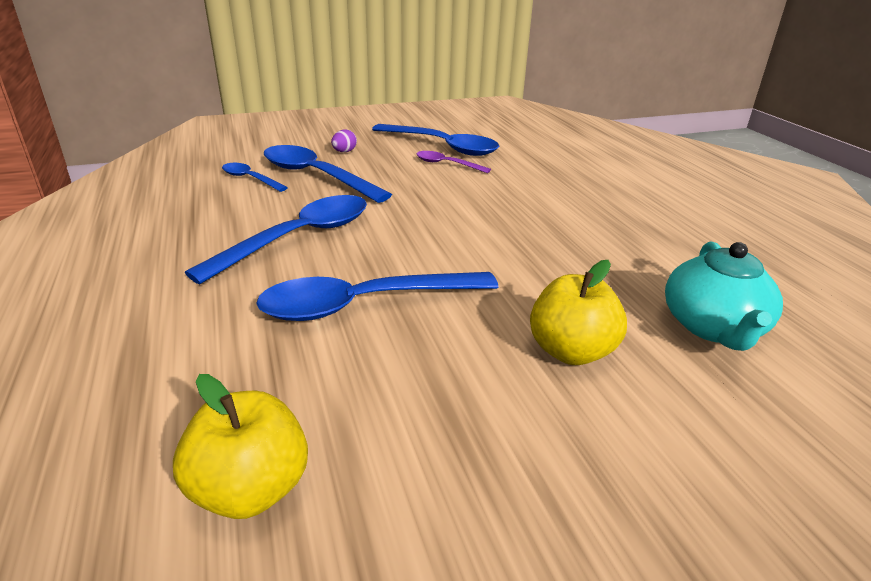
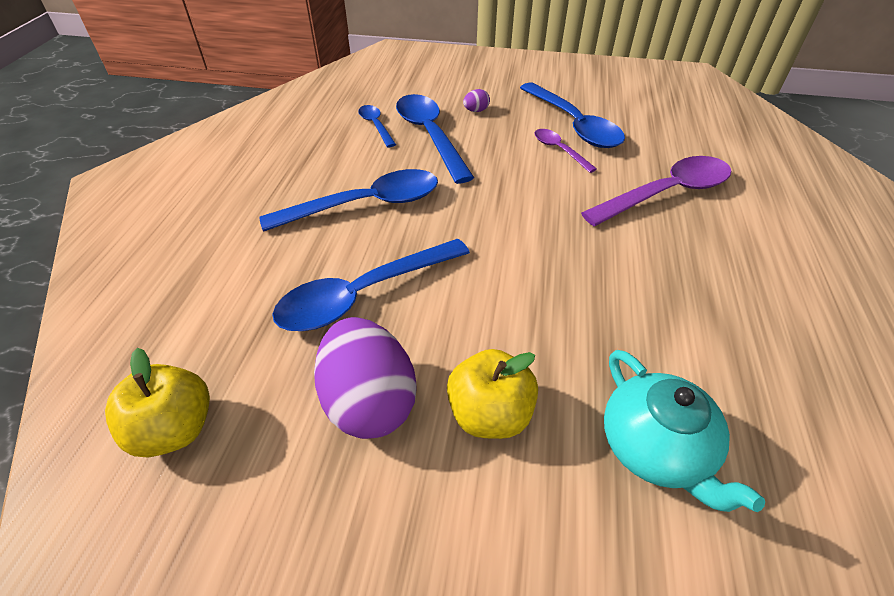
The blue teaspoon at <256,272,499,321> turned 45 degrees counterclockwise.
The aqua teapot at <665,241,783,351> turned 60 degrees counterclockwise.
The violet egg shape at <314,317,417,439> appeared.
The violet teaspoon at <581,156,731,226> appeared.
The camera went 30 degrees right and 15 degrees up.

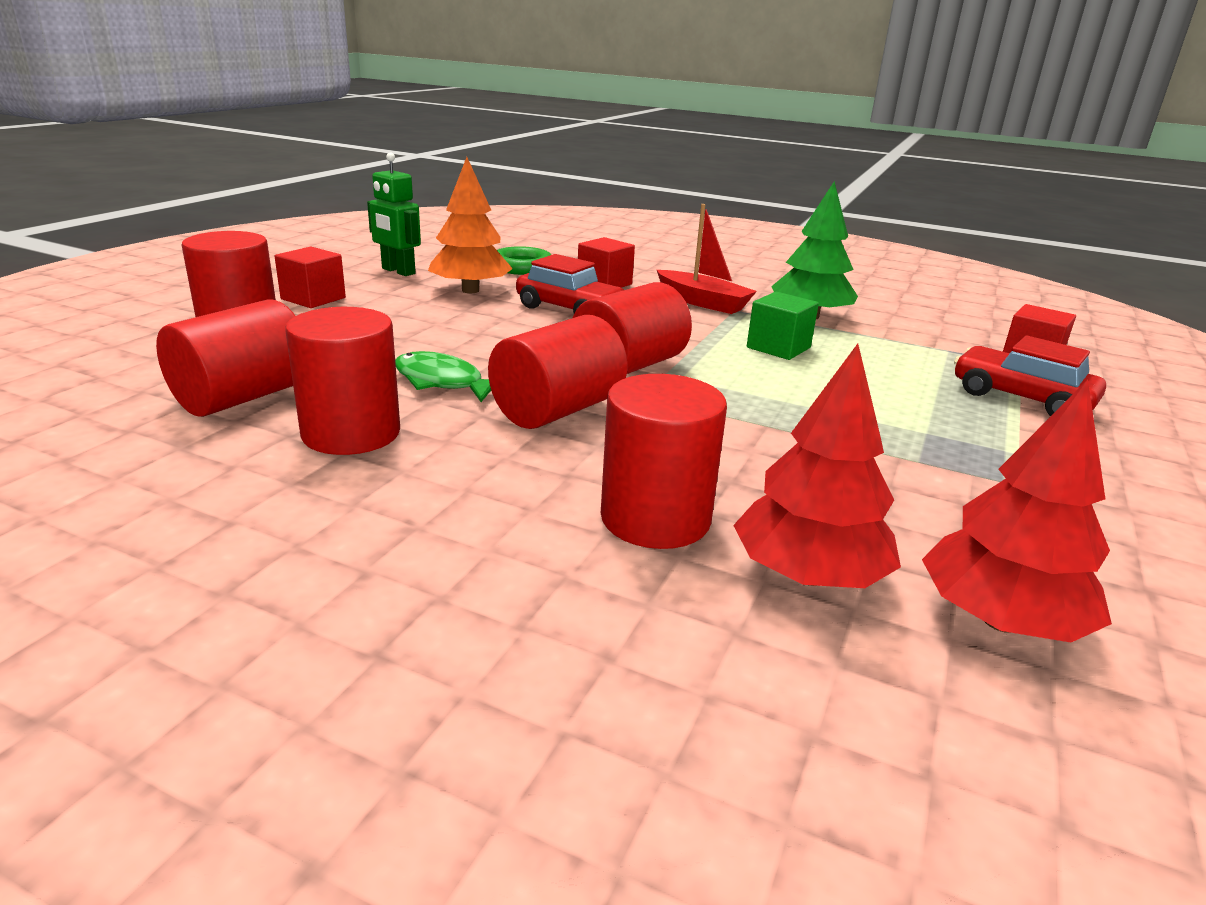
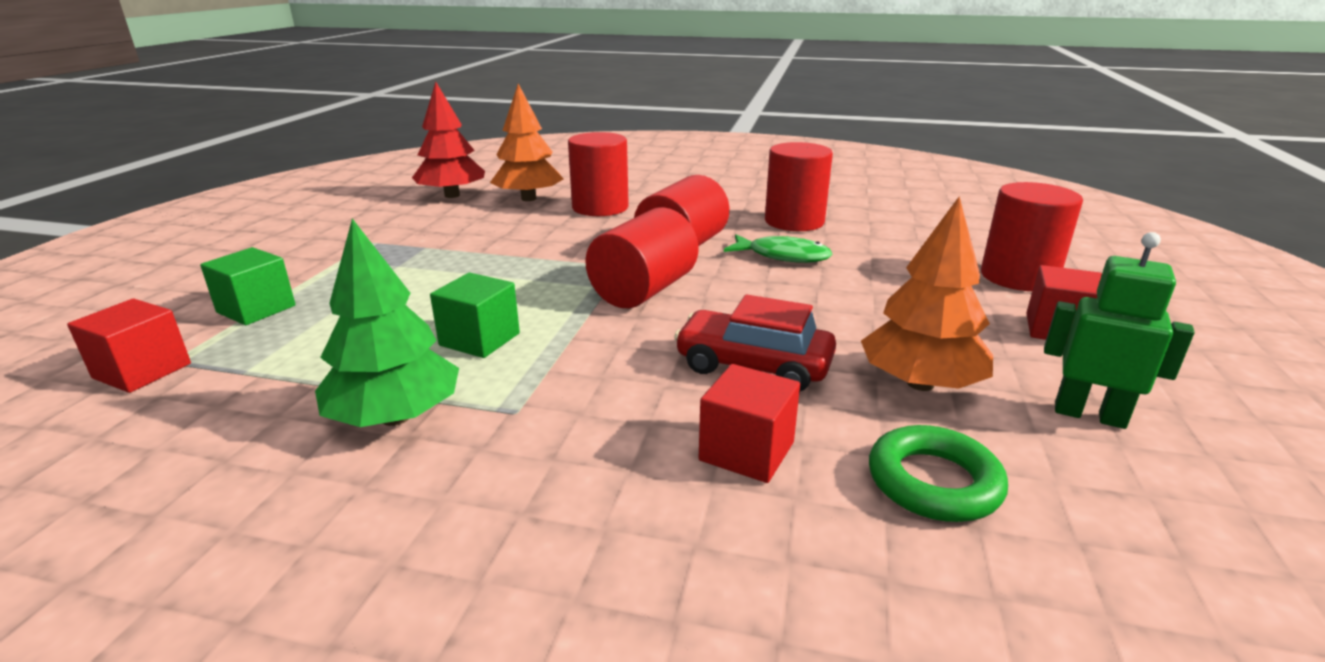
The red cylinder shape at <156,300,295,417> disappeared.
The red toy boat at <657,204,757,314> disappeared.
The red toy tree at <733,344,901,588> became the orange-coloured toy tree at <490,84,563,201>.
The red car at <954,335,1106,416> was replaced by the emerald solid cube at <200,247,296,325>.
The camera went 170 degrees right and 0 degrees up.

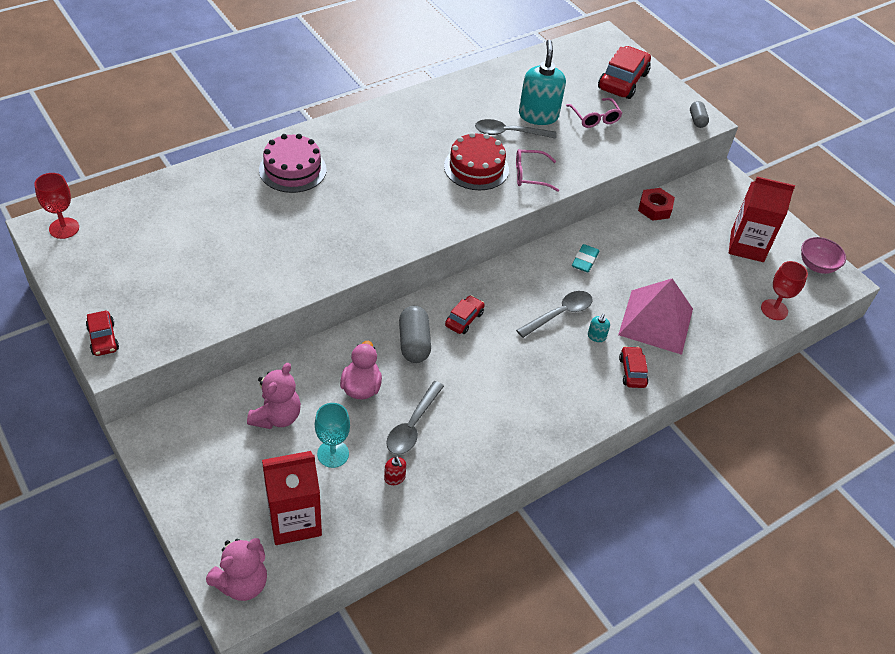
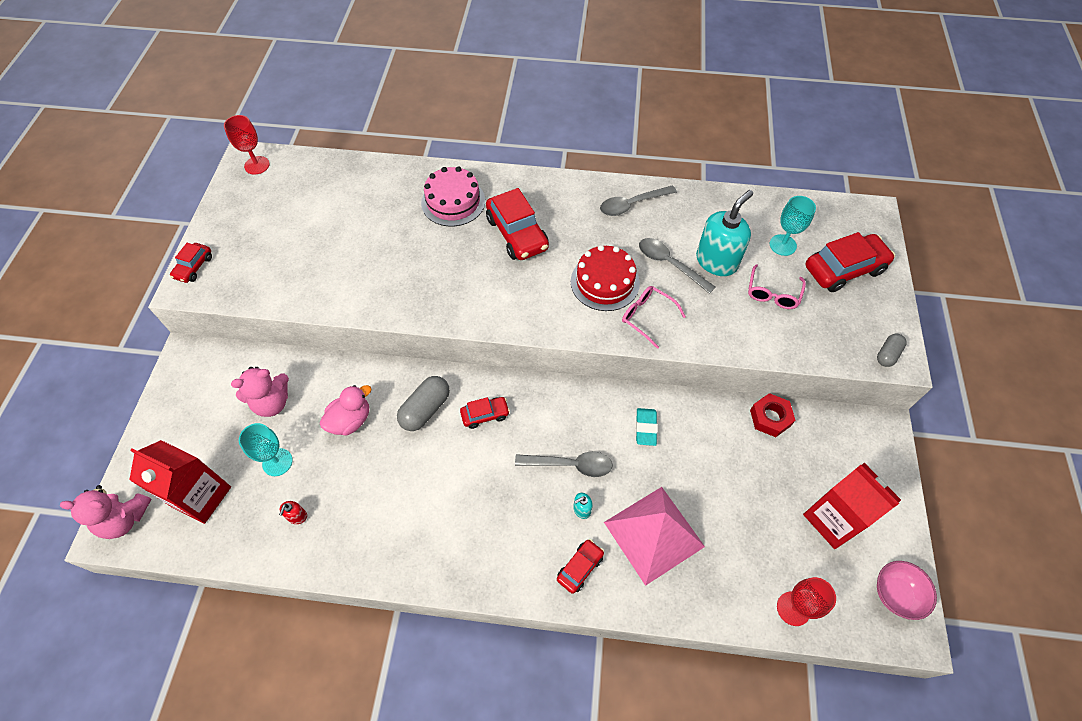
The ash-grey teaspoon moved from <386,381,444,455> to <600,185,677,216>.
The aqua pencil eraser at <572,244,599,272> turned 60 degrees counterclockwise.
The red car at <486,188,549,260> appeared.
The aqua wine glass at <770,196,816,256> appeared.
The camera went 45 degrees right and 10 degrees up.

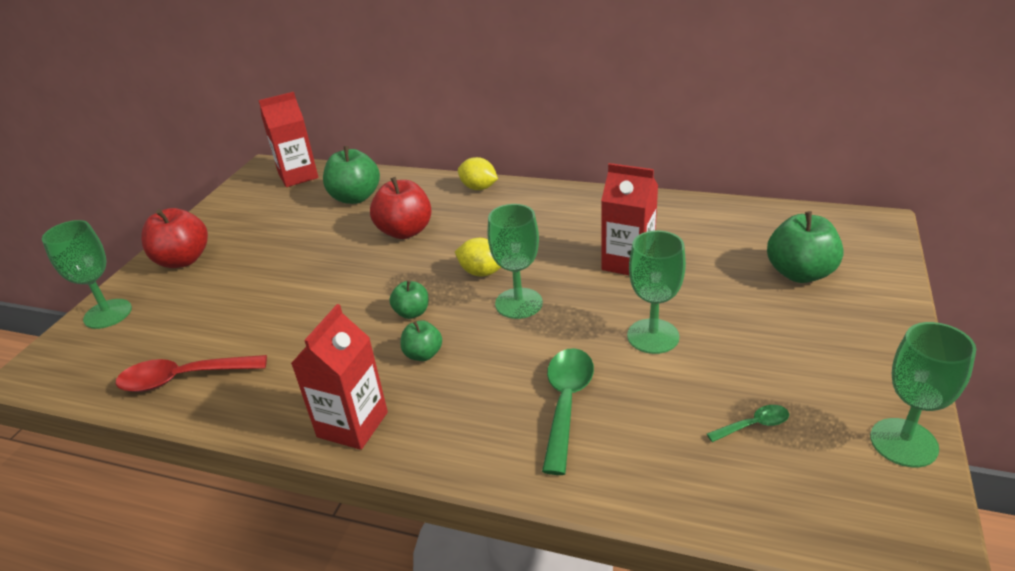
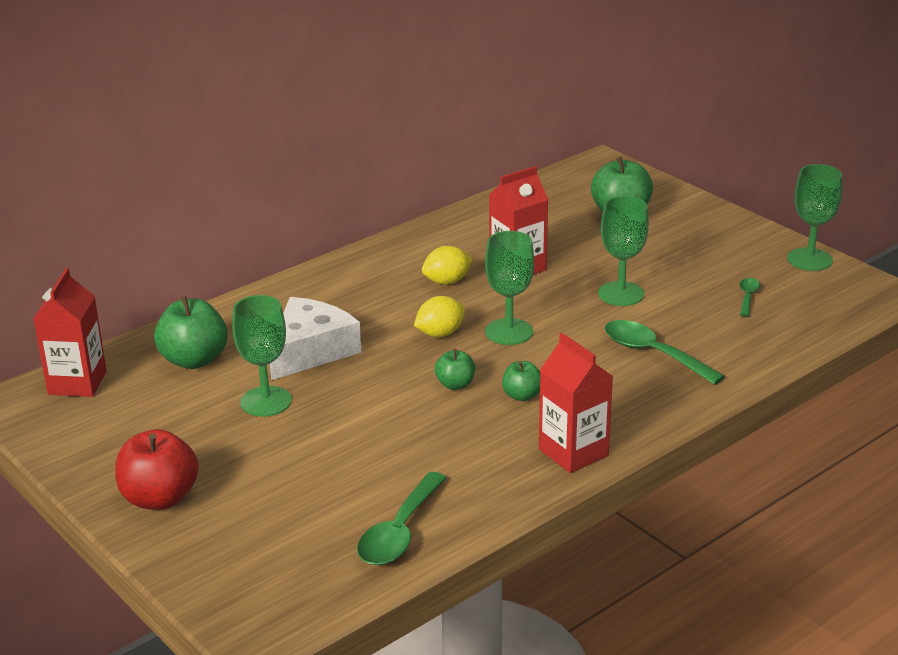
The emerald wine glass moved from <42,220,132,329> to <232,295,292,416>.
The red teaspoon at <116,355,267,392> became the emerald teaspoon at <357,472,447,565>.
The red apple at <370,177,432,239> was replaced by the snow-white piece of cheese at <270,297,361,380>.
The yellow toy lemon moved from <458,157,498,190> to <422,246,473,285>.
The camera went 60 degrees left and 5 degrees down.

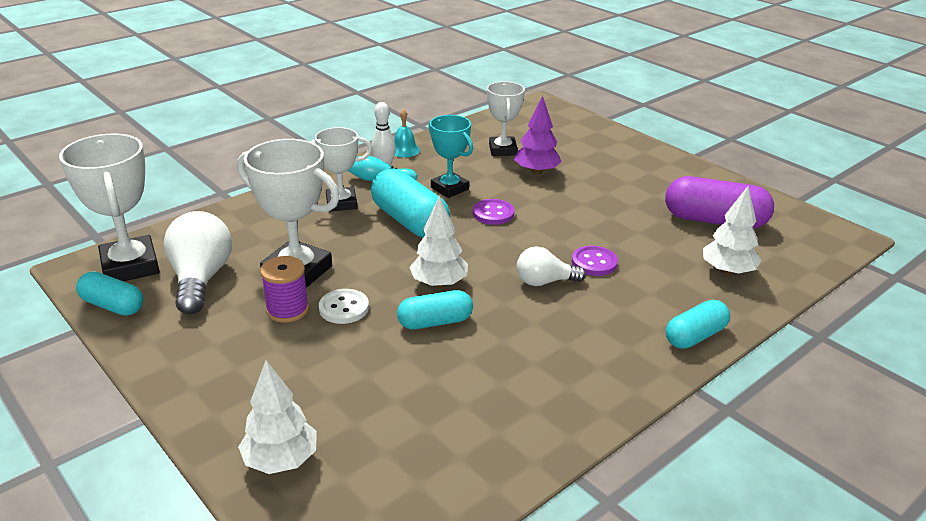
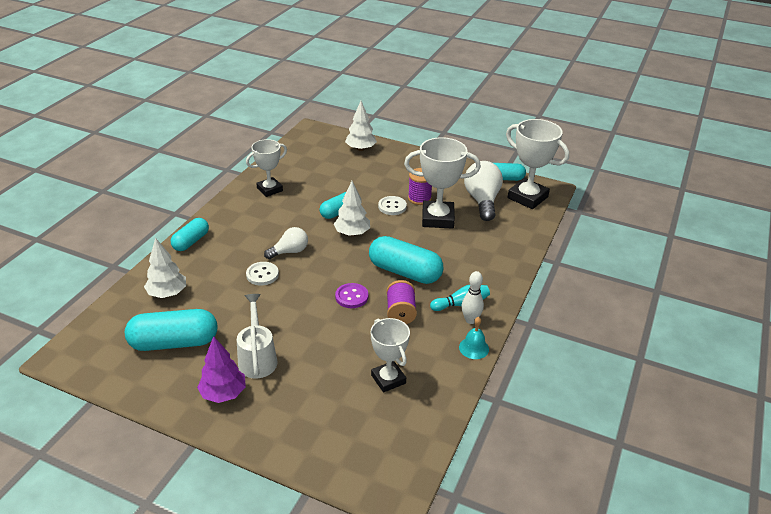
The snow-white light bulb at <164,211,232,314> turned 150 degrees counterclockwise.
The snow-white award cup moved from <310,127,372,212> to <246,139,287,197>.
The aqua award cup at <428,115,473,198> was replaced by the violet reel of thread at <387,280,417,324>.
The violet toy tree moved from <514,96,562,175> to <197,336,246,403>.
The violet button at <572,246,618,276> became the snow-white button at <246,262,279,285>.
The violet pill at <665,176,774,229> became the aqua pill at <125,309,218,351>.
The snow-white sprinkling can at <237,294,278,378> appeared.
The camera went 155 degrees right and 5 degrees up.

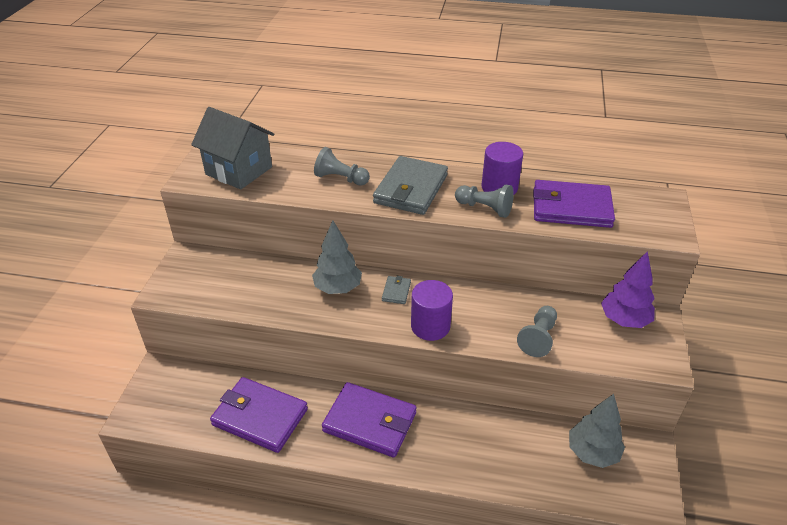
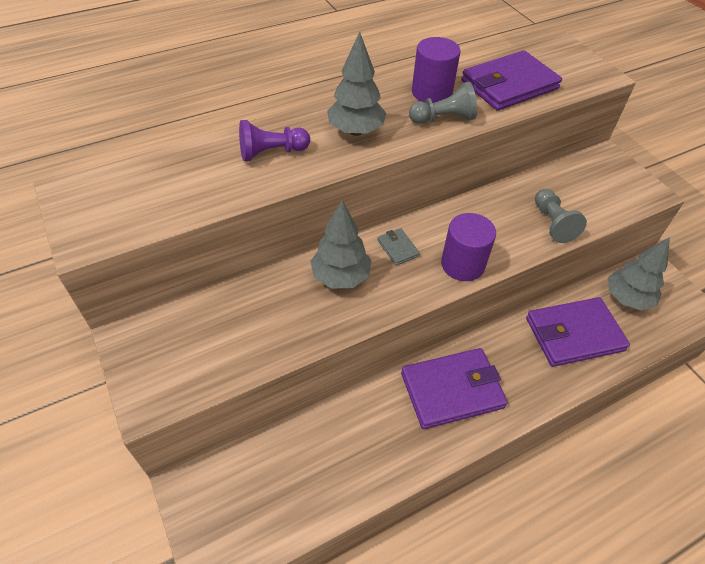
The ash-grey cottage at <191,107,274,190> disappeared.
The violet billfold moved from <210,377,308,453> to <526,297,630,367>.
The ash-grey pawn at <314,147,370,186> became the violet pawn at <239,120,310,161>.
The ash-grey billfold at <373,156,448,215> was replaced by the ash-grey toy tree at <327,32,386,136>.
The violet toy tree at <601,251,655,328> disappeared.
The camera went 40 degrees left and 10 degrees up.

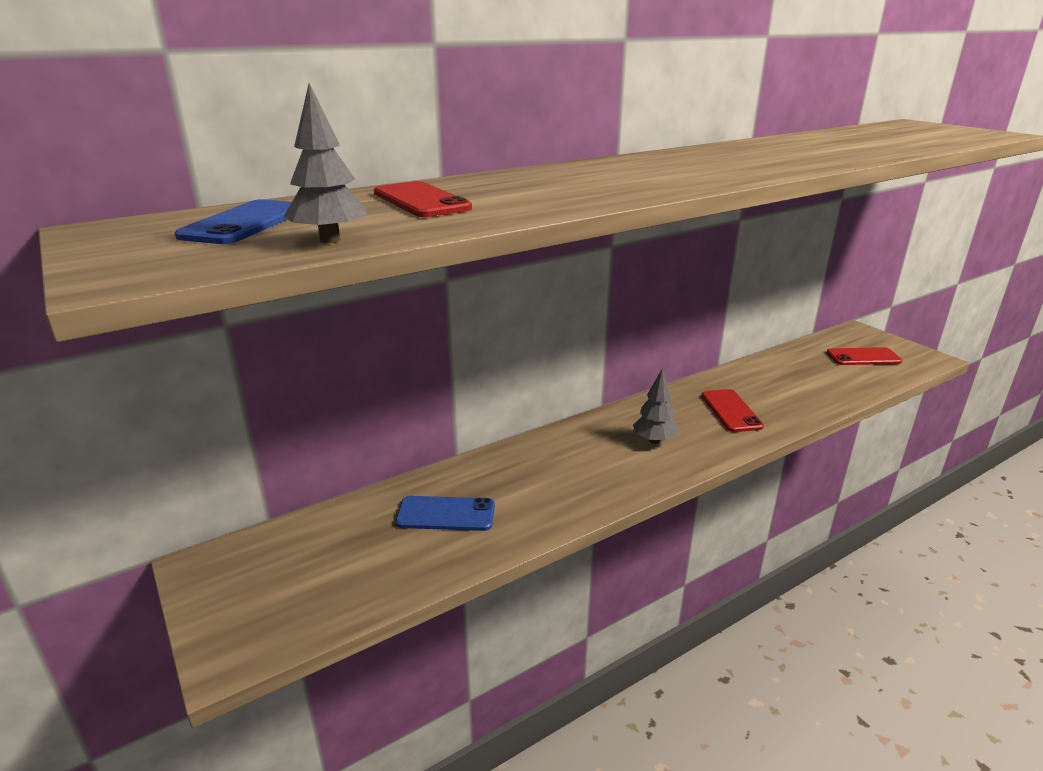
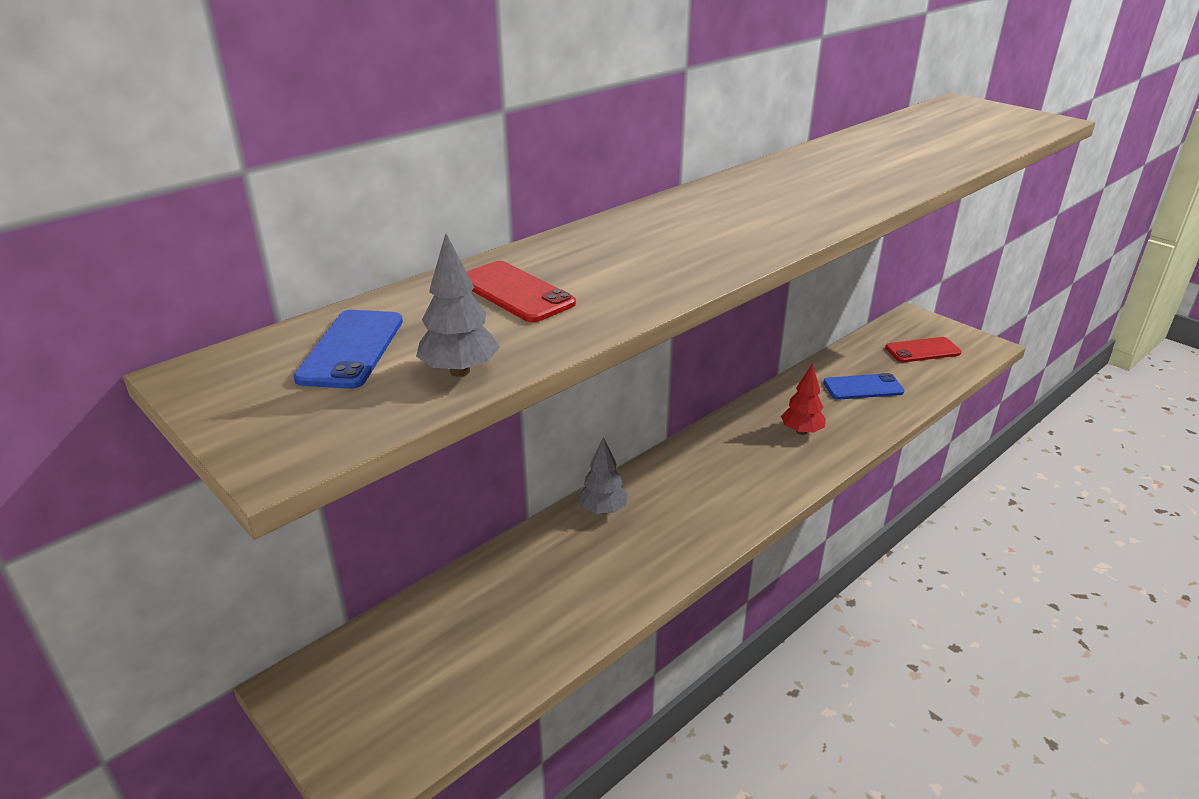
The blue phone moved from <396,496,495,531> to <823,373,904,400>.
The ash-grey toy tree moved from <633,369,679,444> to <578,437,628,514>.
The red phone at <702,389,764,432> was replaced by the red toy tree at <781,363,826,435>.
The camera went 10 degrees left and 5 degrees up.

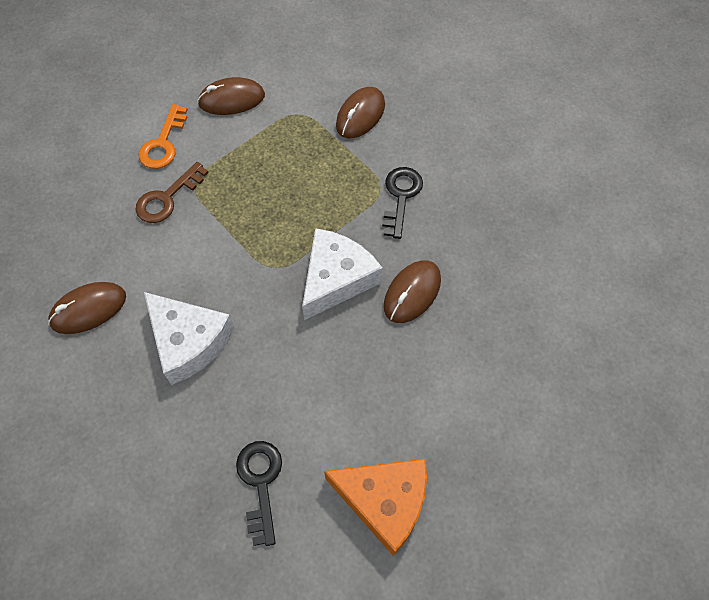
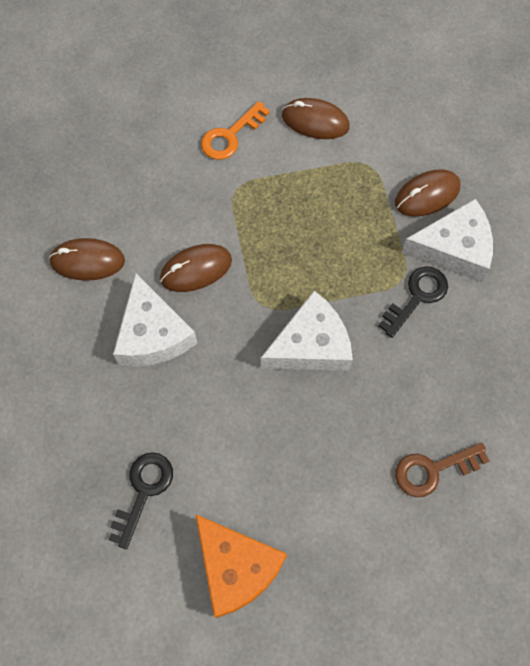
The russet door key moved from <136,162,209,223> to <395,443,489,497>.
The russet mouse moved from <384,260,441,323> to <160,244,232,292>.
The snow-white piece of cheese at <401,199,493,282> appeared.
The camera went 30 degrees right and 5 degrees up.

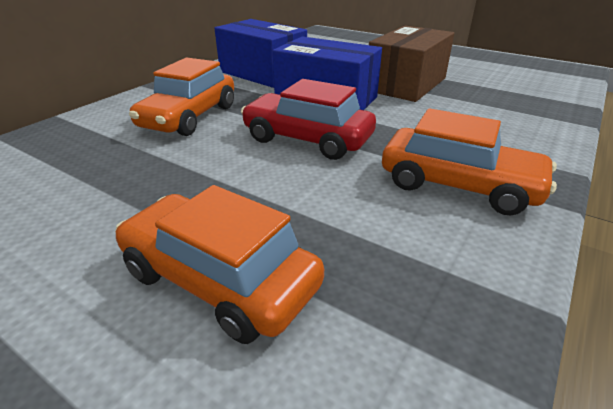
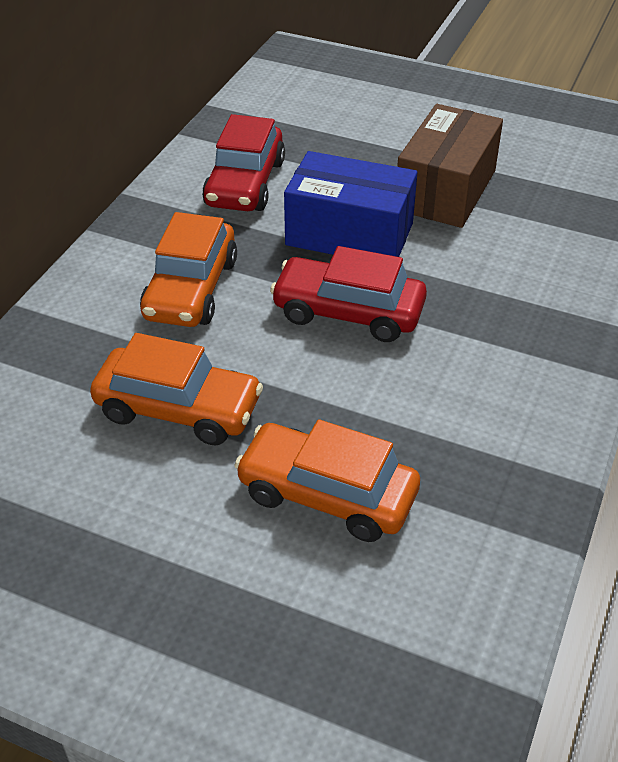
The blue parcel at <214,19,307,88> was replaced by the red car at <202,114,285,211>.
The orange-coloured car moved from <382,108,557,216> to <90,333,263,445>.
The camera went 10 degrees left and 10 degrees up.

